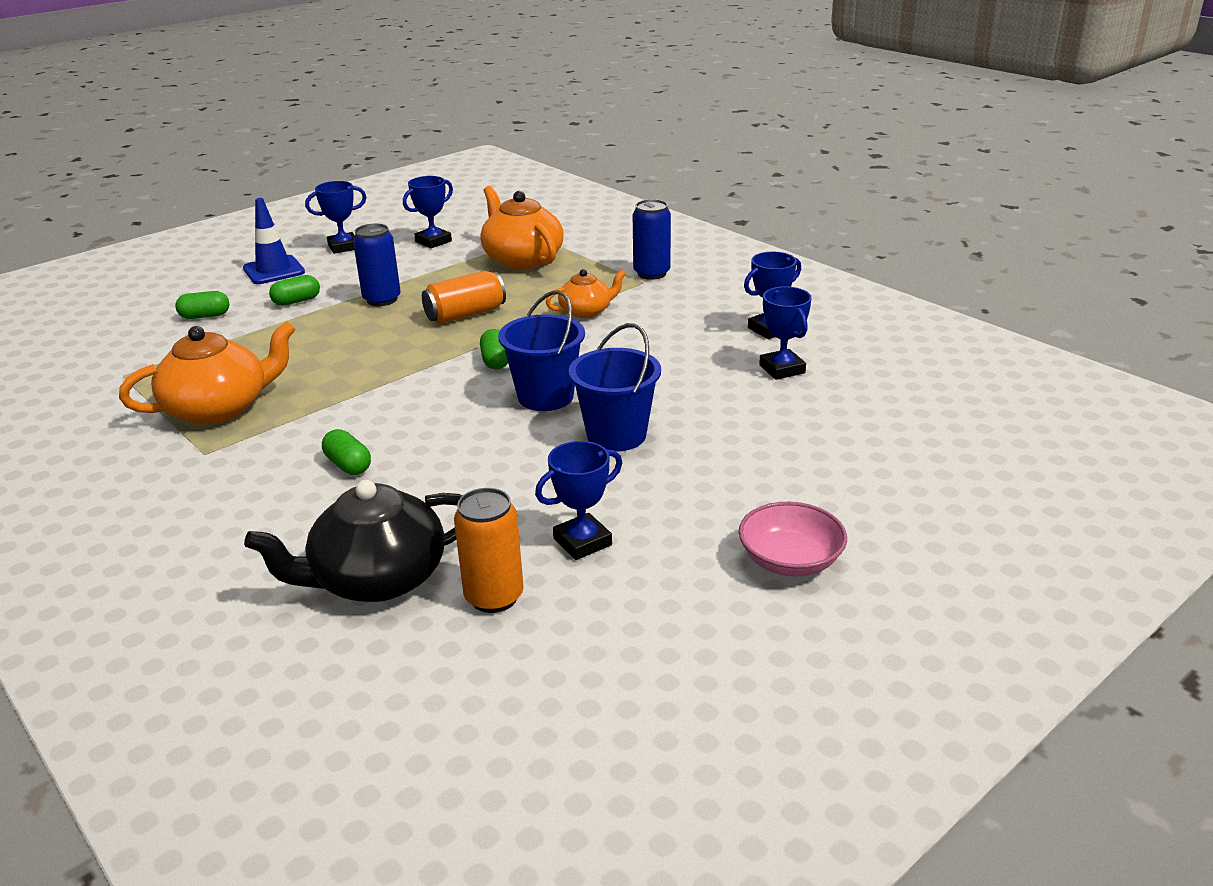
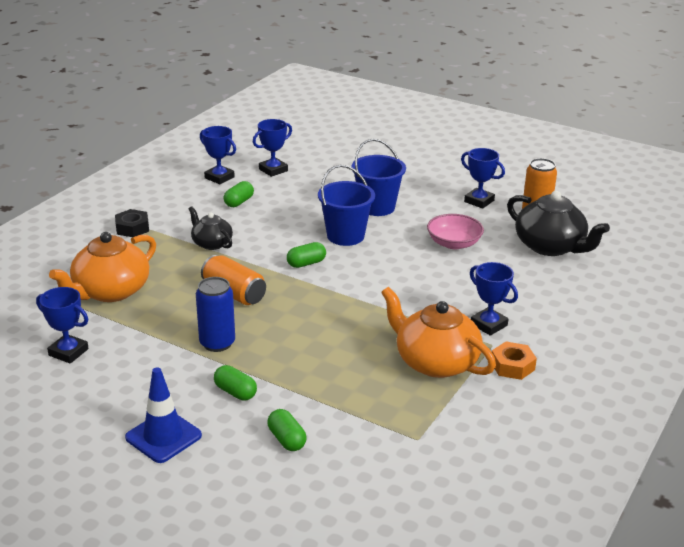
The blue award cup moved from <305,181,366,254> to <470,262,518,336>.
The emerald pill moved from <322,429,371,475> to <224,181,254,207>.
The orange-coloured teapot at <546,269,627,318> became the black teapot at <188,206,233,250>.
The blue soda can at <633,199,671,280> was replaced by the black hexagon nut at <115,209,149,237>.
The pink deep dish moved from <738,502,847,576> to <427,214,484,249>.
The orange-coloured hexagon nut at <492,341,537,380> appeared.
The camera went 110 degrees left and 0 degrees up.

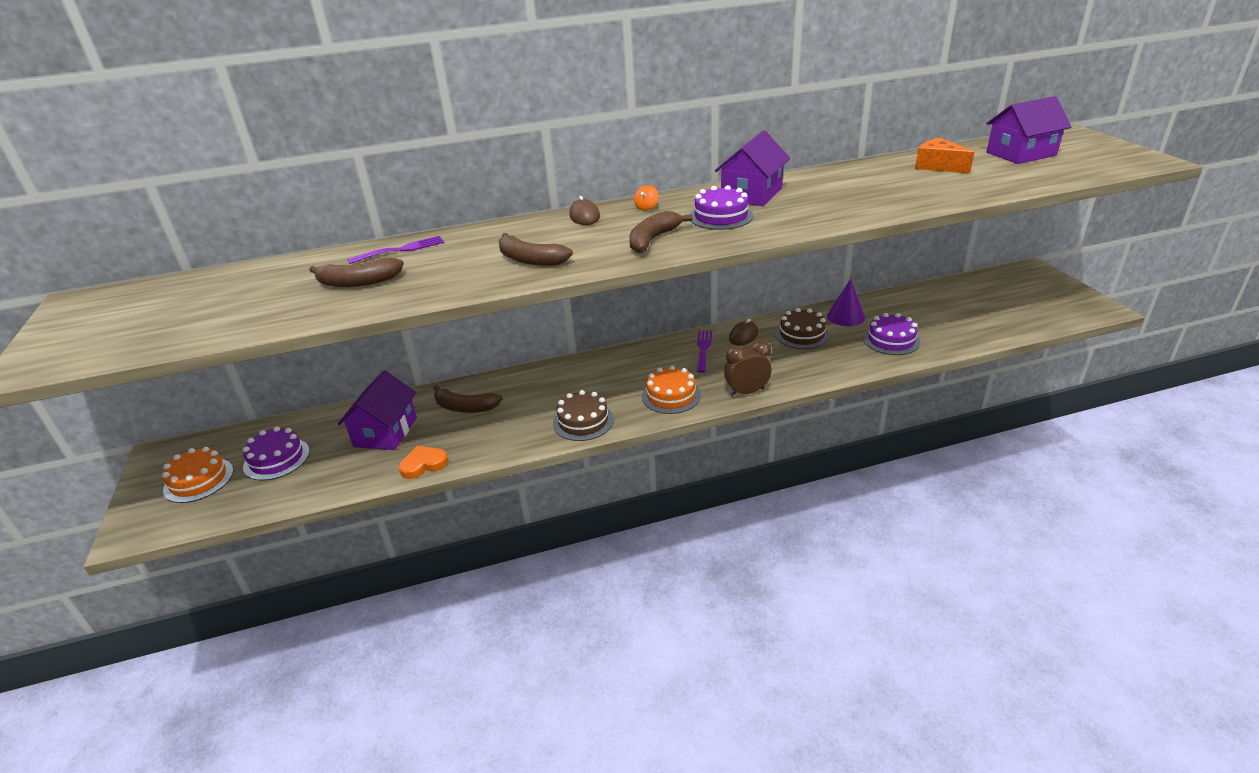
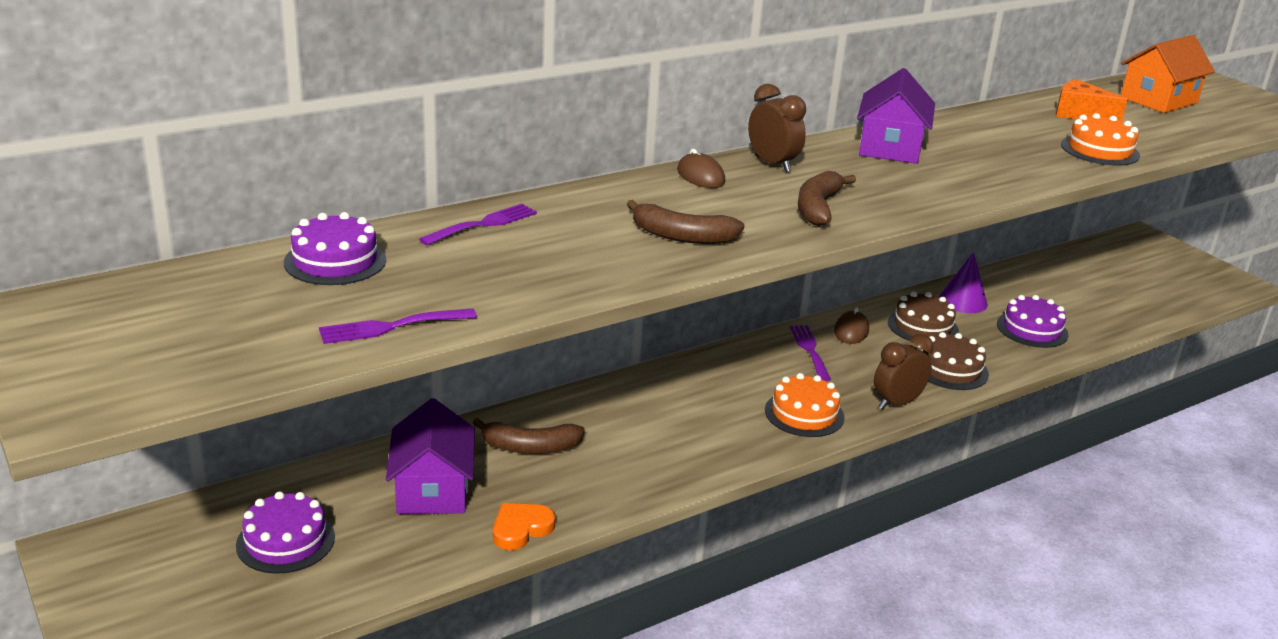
The orange-coloured gateau moved from <162,447,233,503> to <1061,113,1140,166>.
The russet banana fruit at <309,258,404,287> disappeared.
The russet gateau moved from <553,390,614,441> to <922,332,989,390>.
The orange-coloured spinning top at <634,185,659,210> was replaced by the russet alarm clock at <748,84,806,172>.
The violet gateau moved from <690,185,754,230> to <284,212,386,285>.
The violet cottage at <986,96,1071,164> became the orange-coloured cottage at <1121,35,1215,113>.
The violet table fork at <319,308,477,344> appeared.
The camera went 20 degrees left and 5 degrees down.

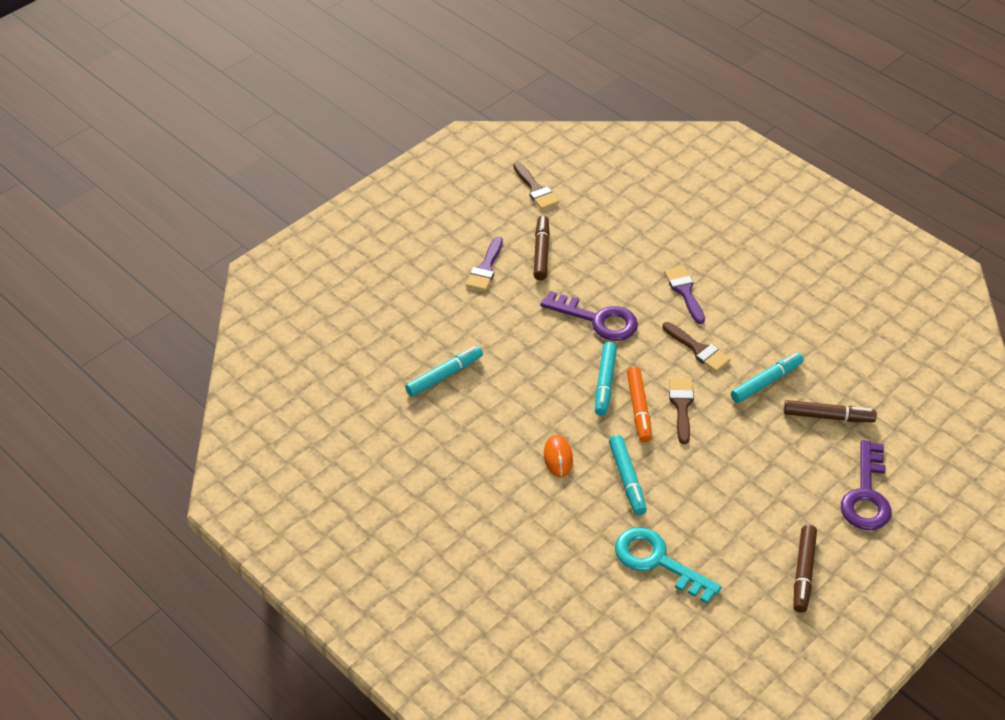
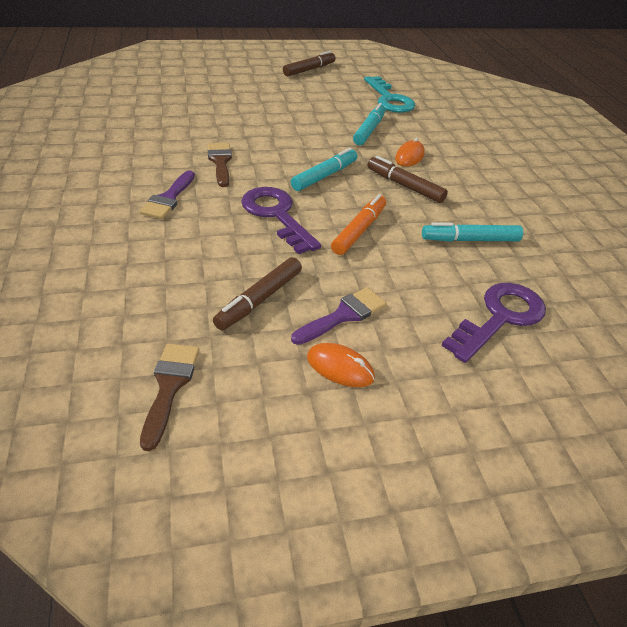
The orange-coloured felt pen moved from <627,366,652,443> to <331,194,386,255>.
The russet paint brush at <669,378,694,444> disappeared.
The aqua felt pen at <731,352,804,403> disappeared.
The russet felt pen moved from <784,400,877,422> to <368,156,448,203>.
The violet door key moved from <841,440,892,530> to <441,283,546,363>.
The orange-coloured mouse at <307,343,375,387> appeared.
The camera went 150 degrees left and 5 degrees down.

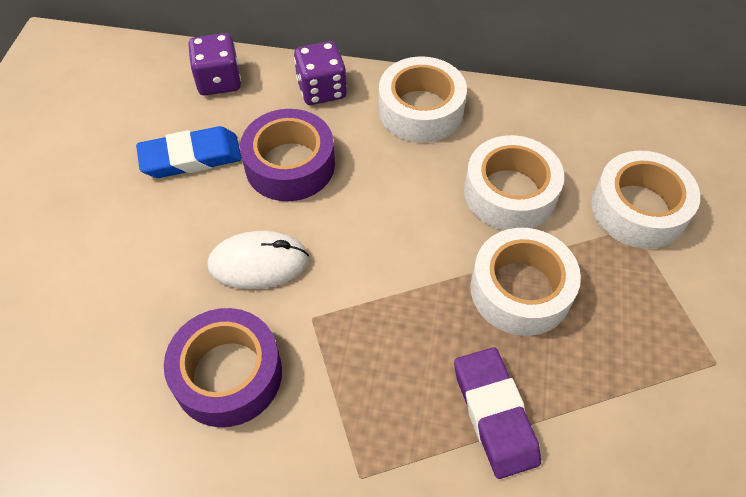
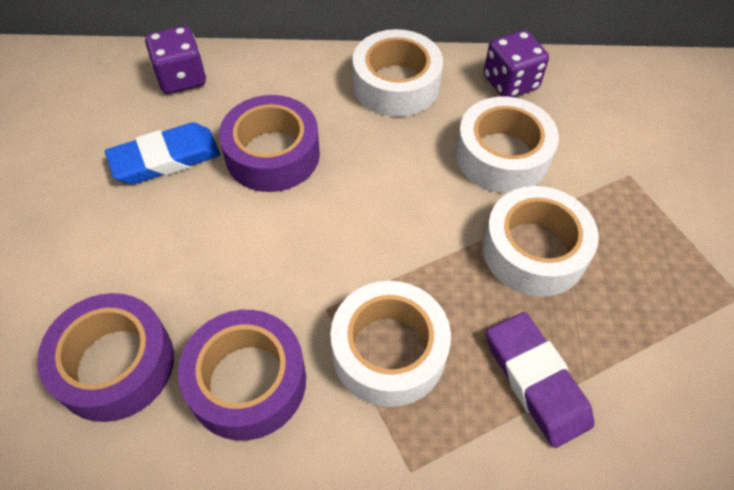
The snow-white mouse at <207,231,309,289> disappeared.
The violet game die moved from <294,41,347,105> to <484,30,549,97>.
The snow-white roll of tape moved from <591,151,700,249> to <330,281,451,407>.
The violet roll of tape at <37,293,174,422> appeared.
The camera went 10 degrees left and 0 degrees up.

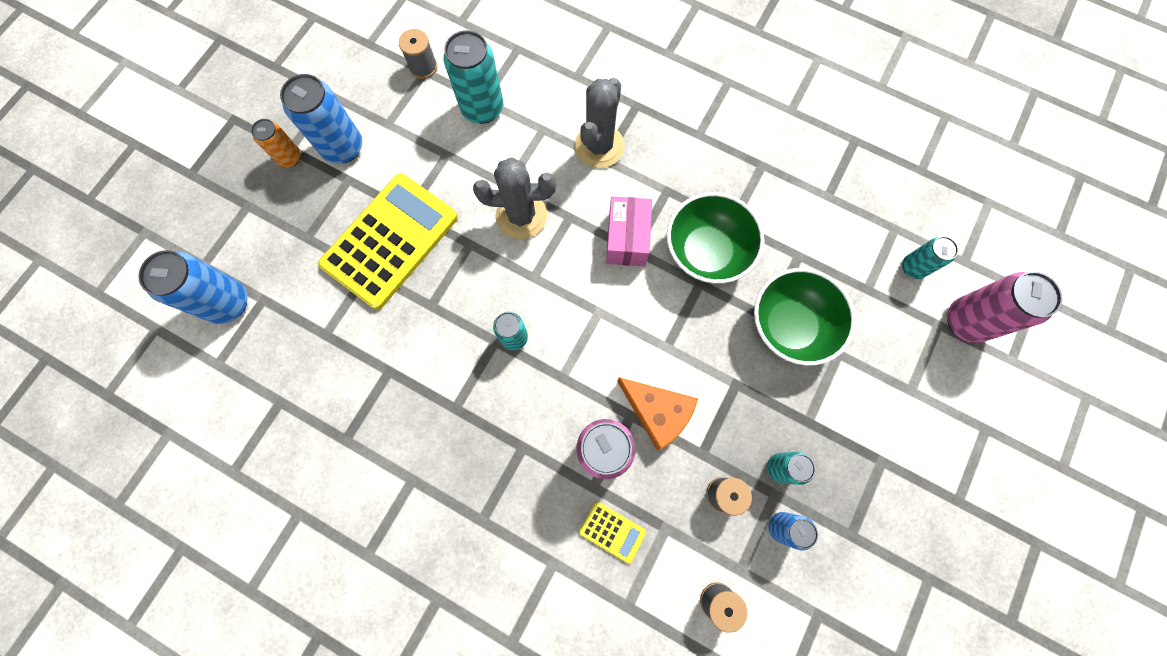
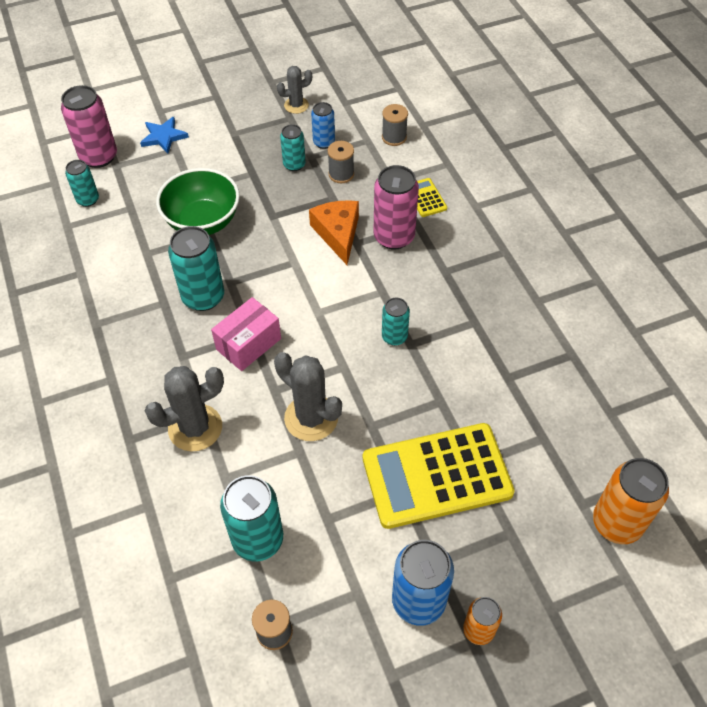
The blue soda can at <138,250,248,324> became the orange-coloured soda can at <593,458,669,544>.
The emerald deep dish at <667,192,765,284> was replaced by the aqua soda can at <168,226,224,311>.
The blue five-pointed star at <140,117,189,153> appeared.
The ash-grey saguaro cactus at <277,66,312,114> appeared.
The camera went 140 degrees left and 20 degrees down.

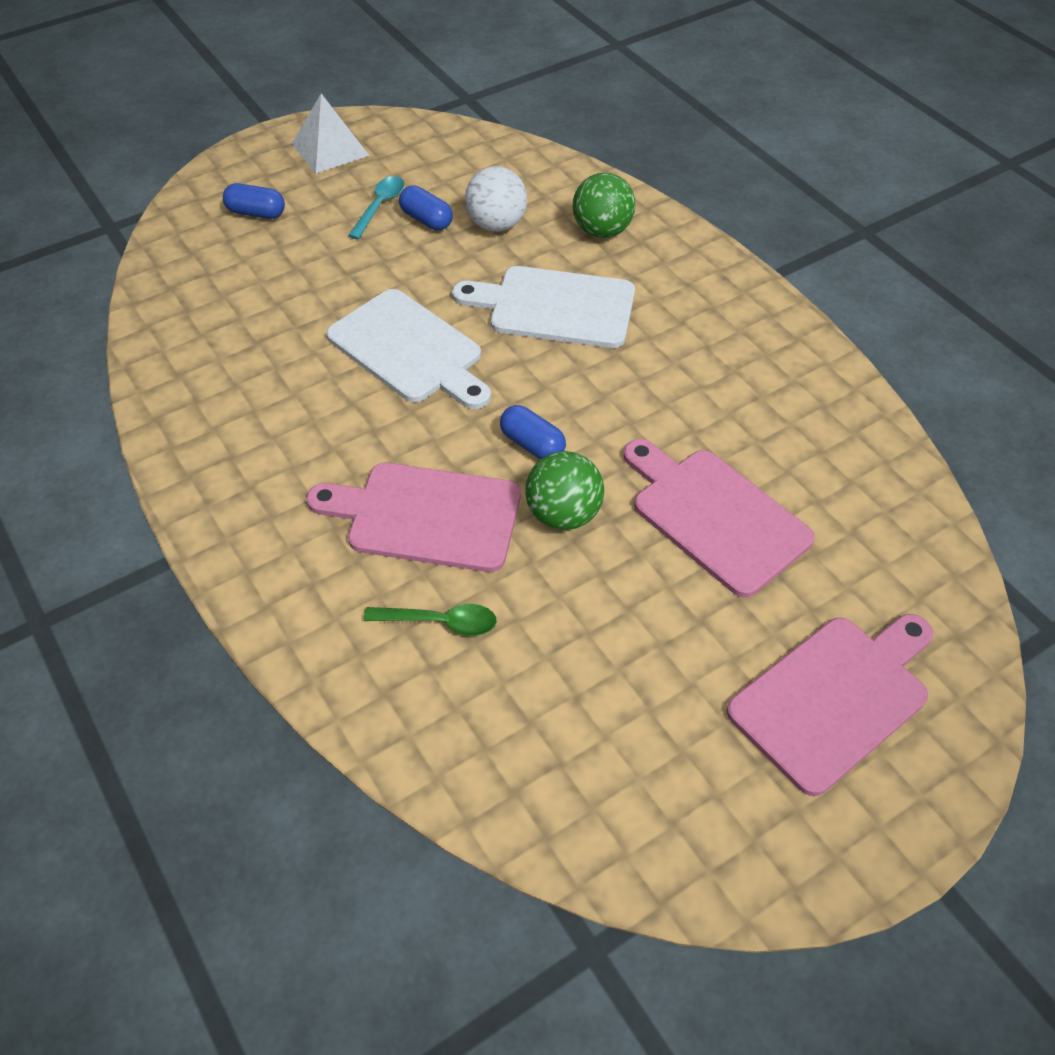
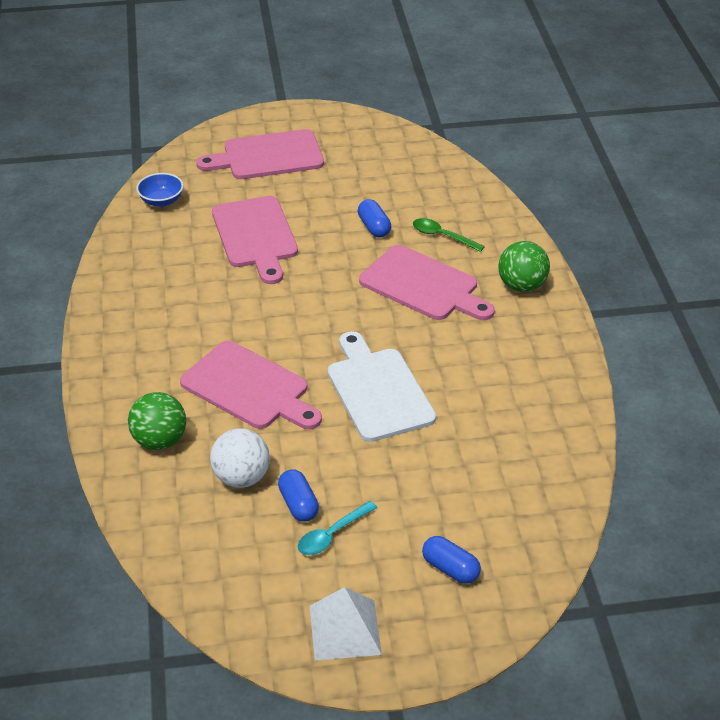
The snow-white cutting board at <452,266,635,348> became the pink cutting board at <180,341,322,429>.
The blue pill moved from <500,405,566,459> to <358,199,391,238>.
The emerald ball moved from <525,451,604,530> to <498,241,550,292>.
The blue deep dish at <136,173,183,207> appeared.
The camera went 155 degrees left and 10 degrees down.

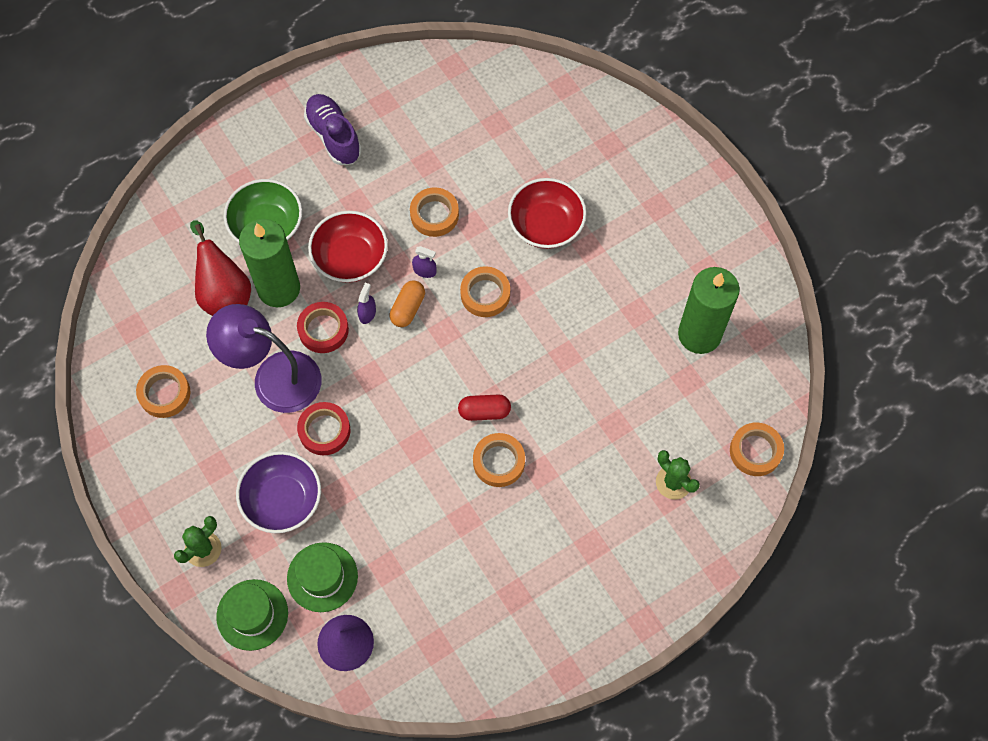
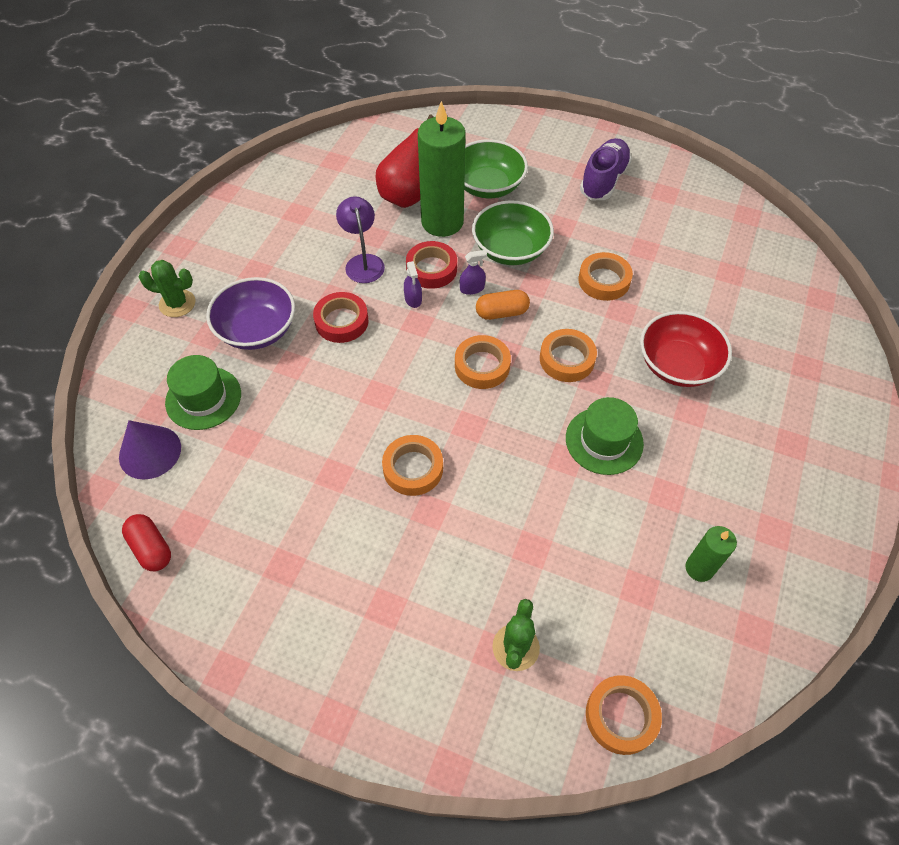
The orange-coloured roll of tape moved from <136,365,190,418> to <455,335,511,389>.
The violet desk lamp at <206,304,321,413> changed to 0.59 times the size.
The emerald hat moved from <216,579,288,651> to <566,397,644,475>.
The red deep dish at <308,211,388,283> became the emerald deep dish at <472,200,554,265>.
The violet spray bottle moved from <412,246,437,278> to <404,261,422,308>.
The red pill moved from <458,395,511,421> to <122,514,171,571>.
The emerald wax candle at <678,267,740,354> changed to 0.51 times the size.
The camera went 55 degrees right and 10 degrees down.

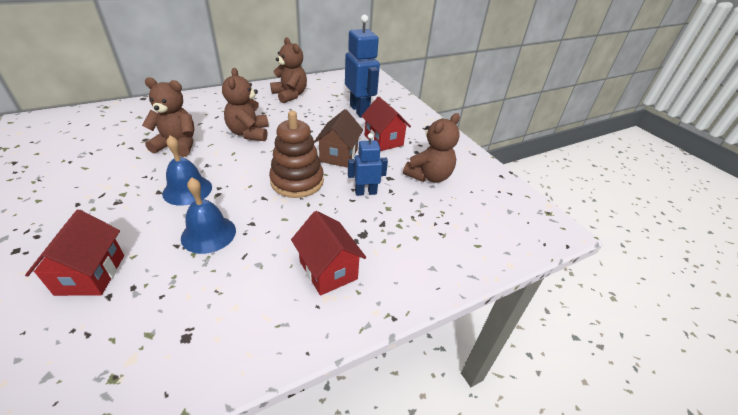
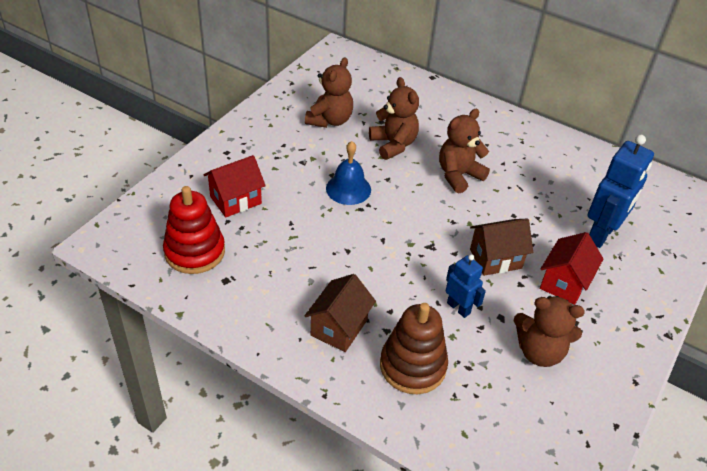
The blue school bell at <181,177,236,254> disappeared.
The russet stacking toy moved from <269,111,324,198> to <380,303,448,394>.
The russet teddy bear moved from <270,37,307,103> to <305,57,353,128>.
The red cottage at <291,211,366,296> became the russet cottage at <305,274,376,352>.
The red stacking toy at <163,186,225,274> appeared.
The camera went 60 degrees right and 5 degrees up.

